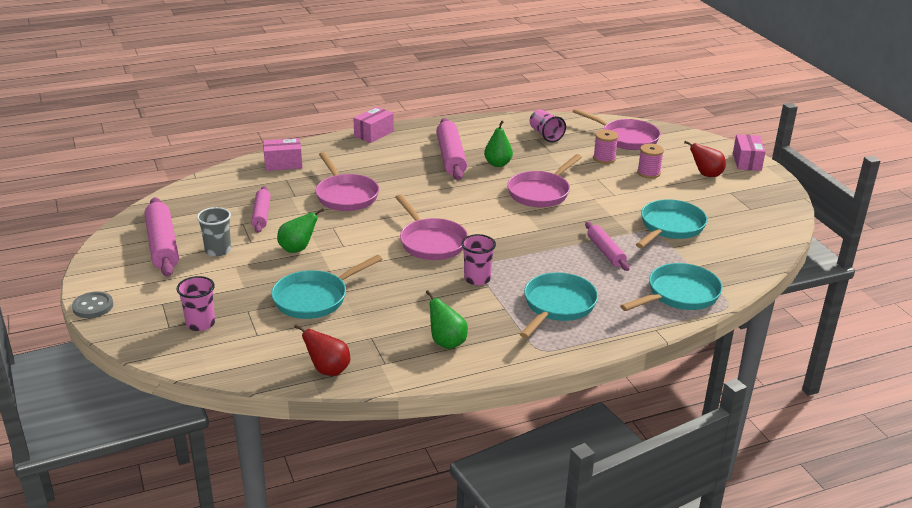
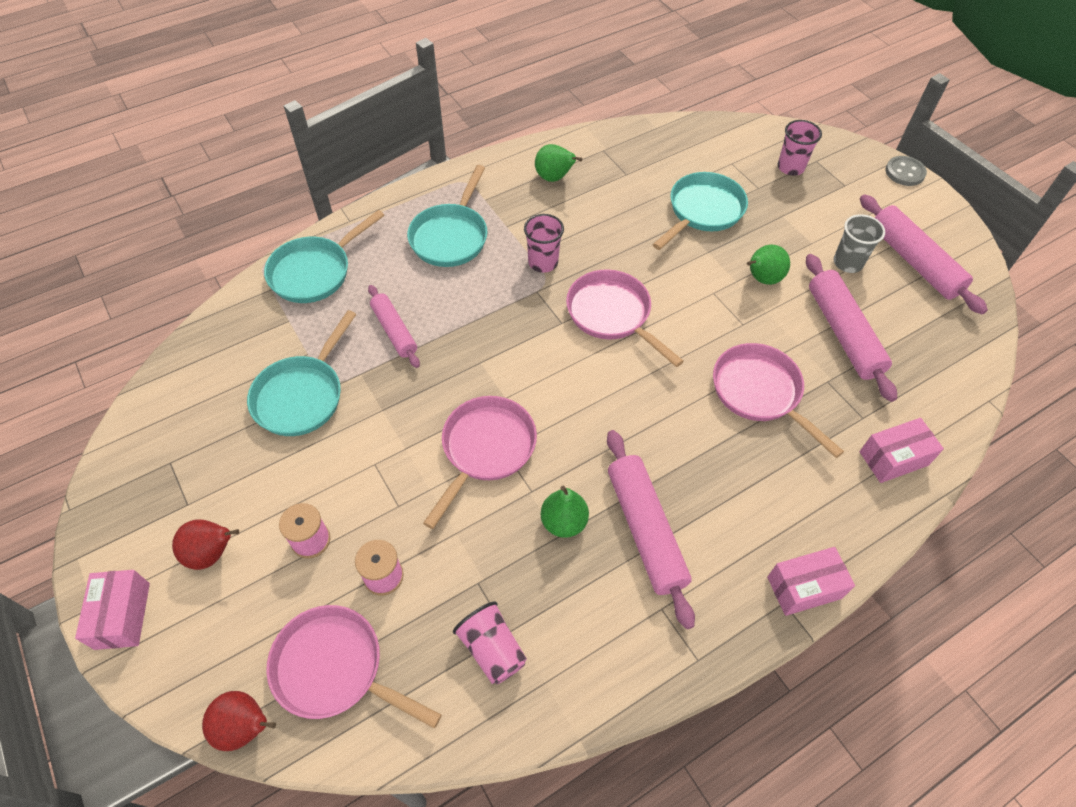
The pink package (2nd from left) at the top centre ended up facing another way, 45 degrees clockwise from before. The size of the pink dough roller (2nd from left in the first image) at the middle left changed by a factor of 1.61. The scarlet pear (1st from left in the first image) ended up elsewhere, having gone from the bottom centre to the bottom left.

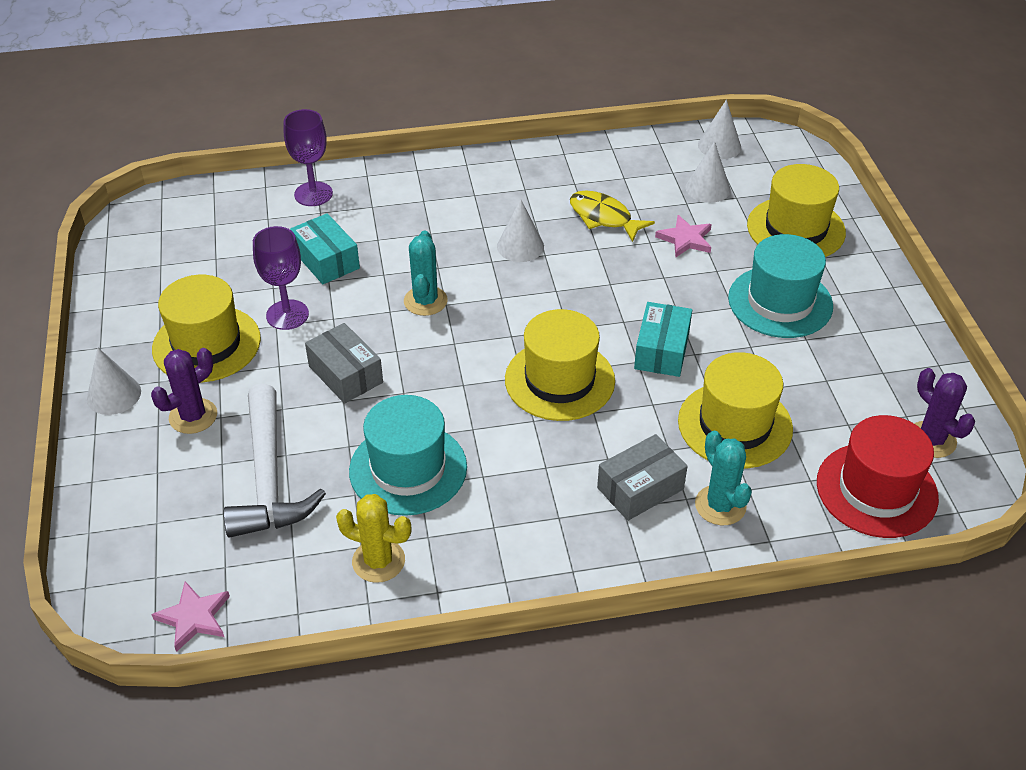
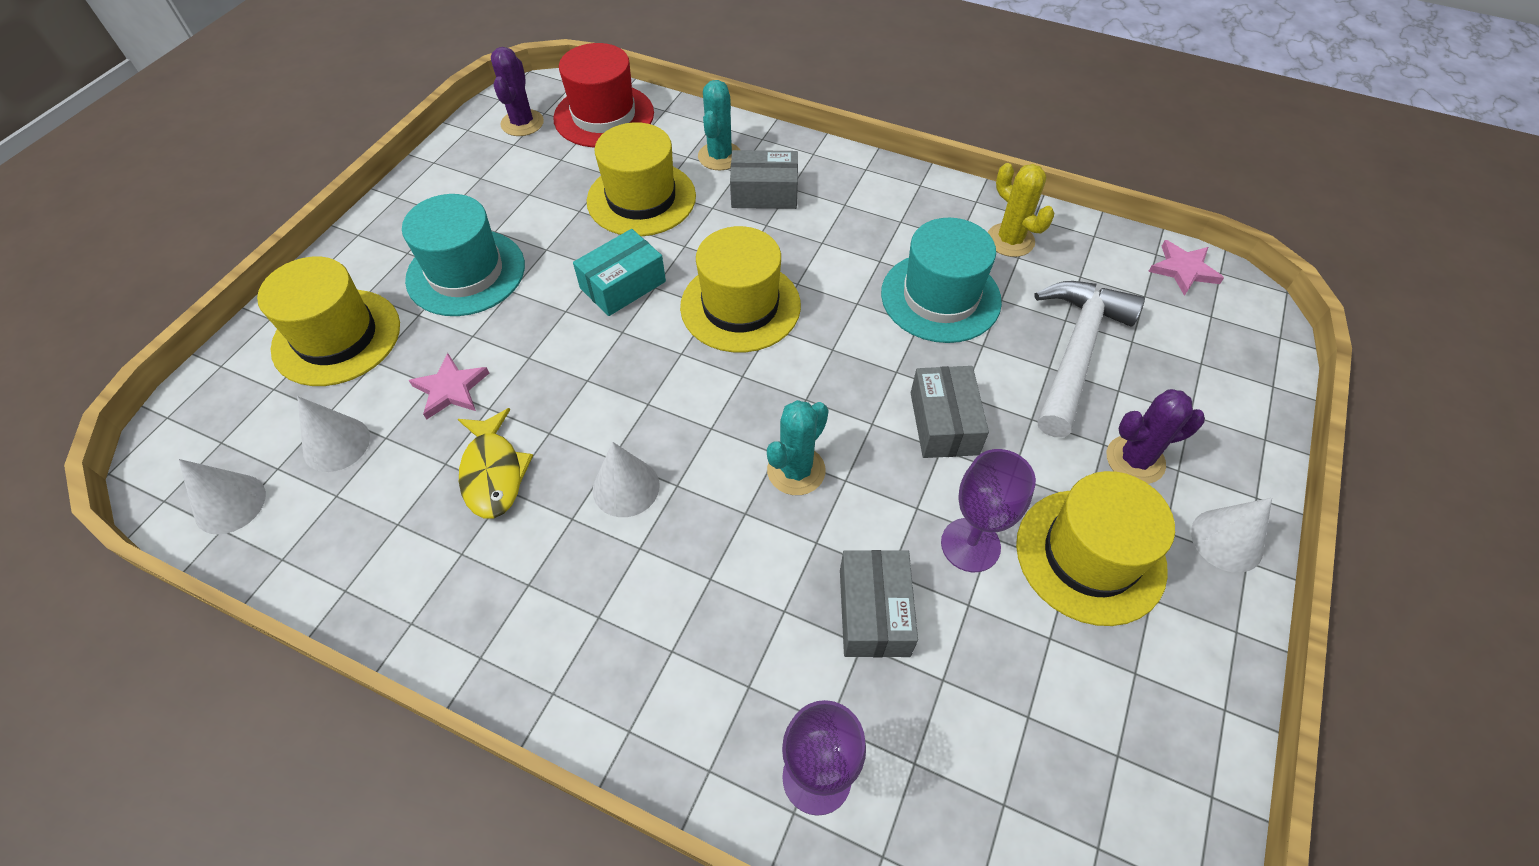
What was the teal package (1st from left) at the top left turned into the gray package (2nd from left) at the bottom centre.

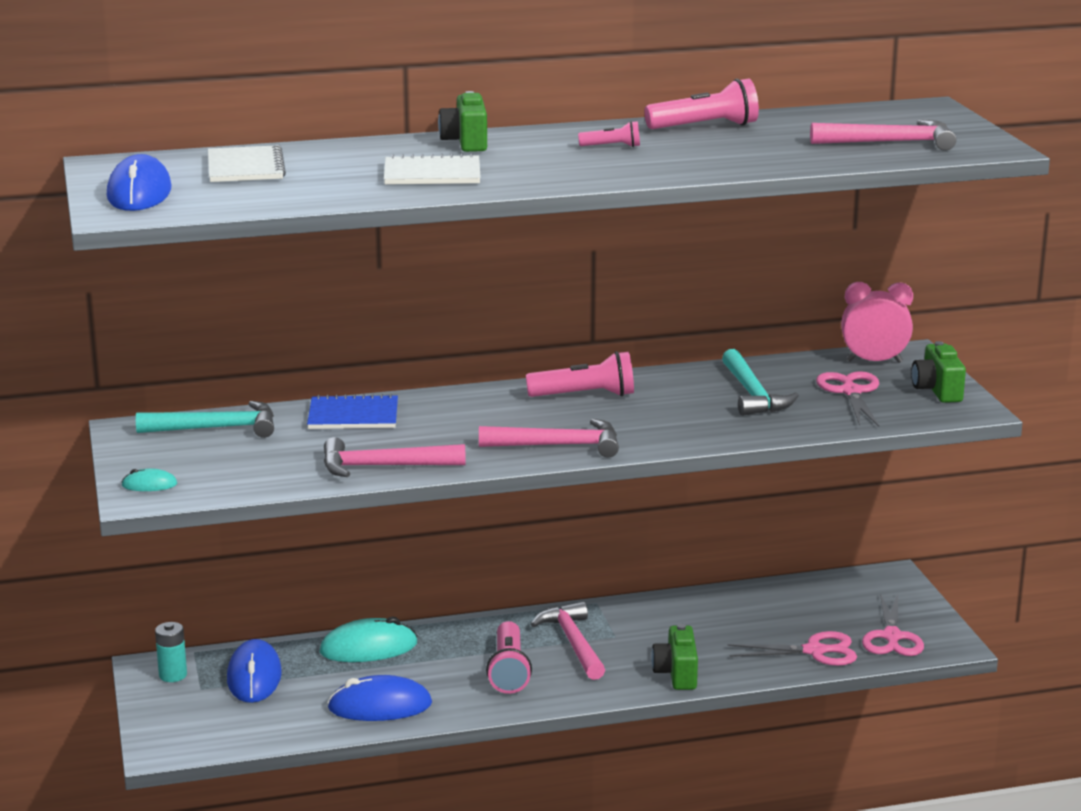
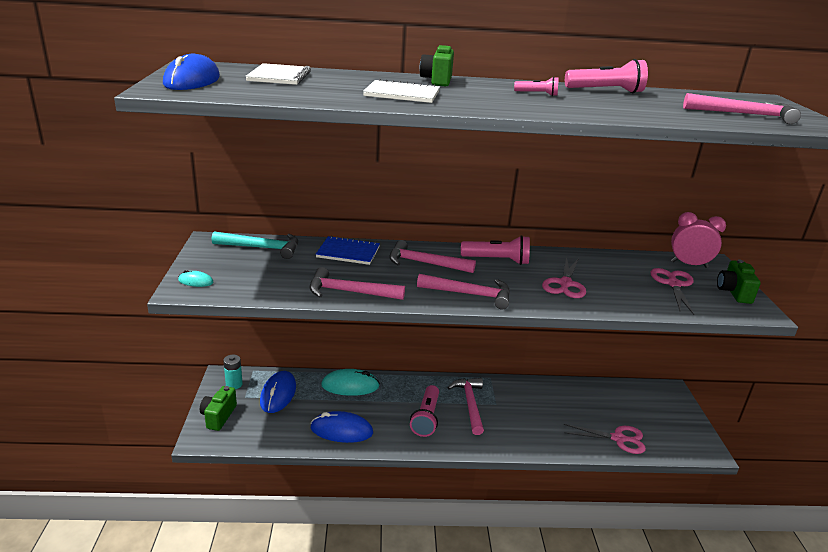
The second view lost the teal claw hammer (2nd from left) at the middle right. The pink shears (3rd from left in the first image) ended up elsewhere, having gone from the bottom right to the middle right. The leaf-green photo camera (2nd from left in the first image) ended up elsewhere, having gone from the bottom centre to the bottom left. The second view gained the pink claw hammer (2nd from left) at the centre.

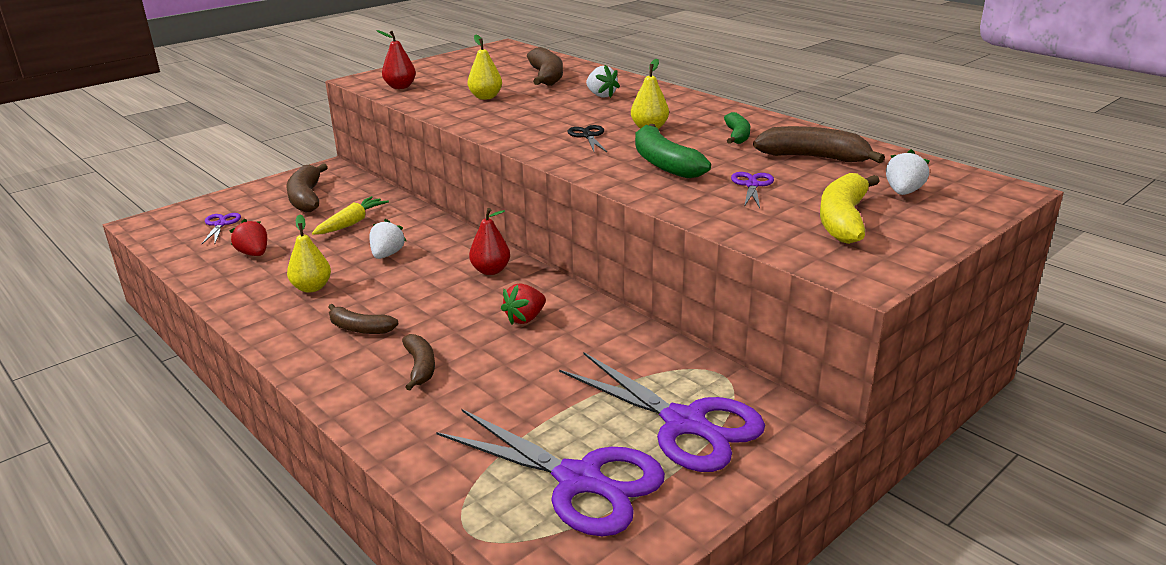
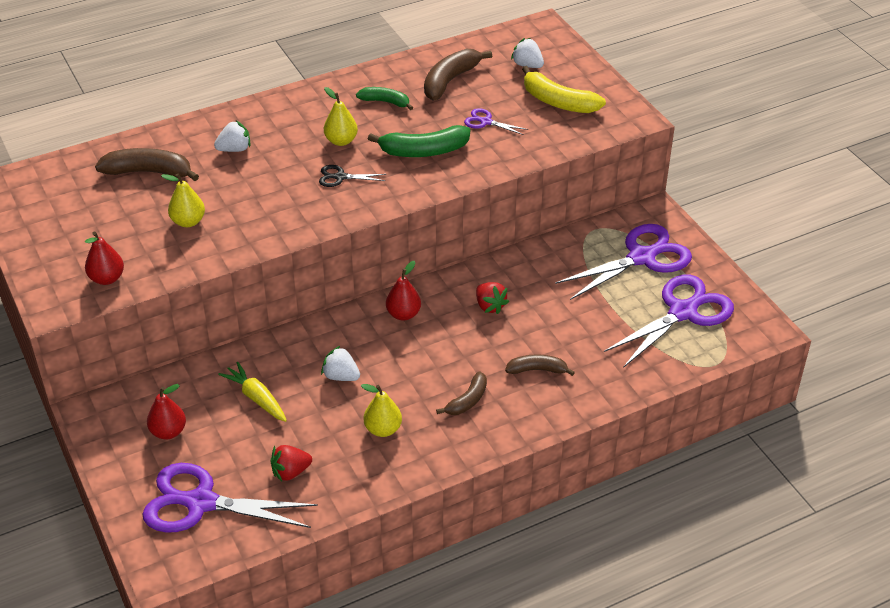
Where the brown banana fruit (1st from left) stood at the top left, the scarlet pear (2nd from left) came to stand at the bottom left. The size of the violet shears (1st from left) at the middle left changed by a factor of 2.21.

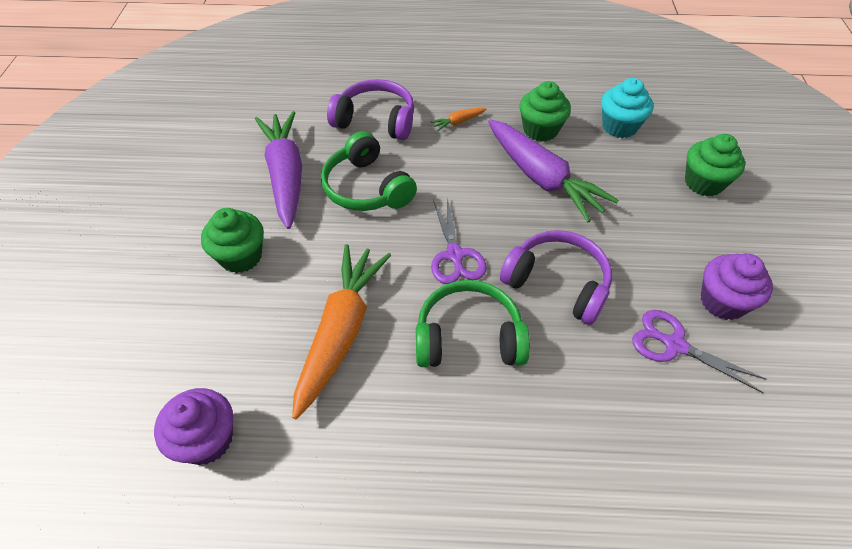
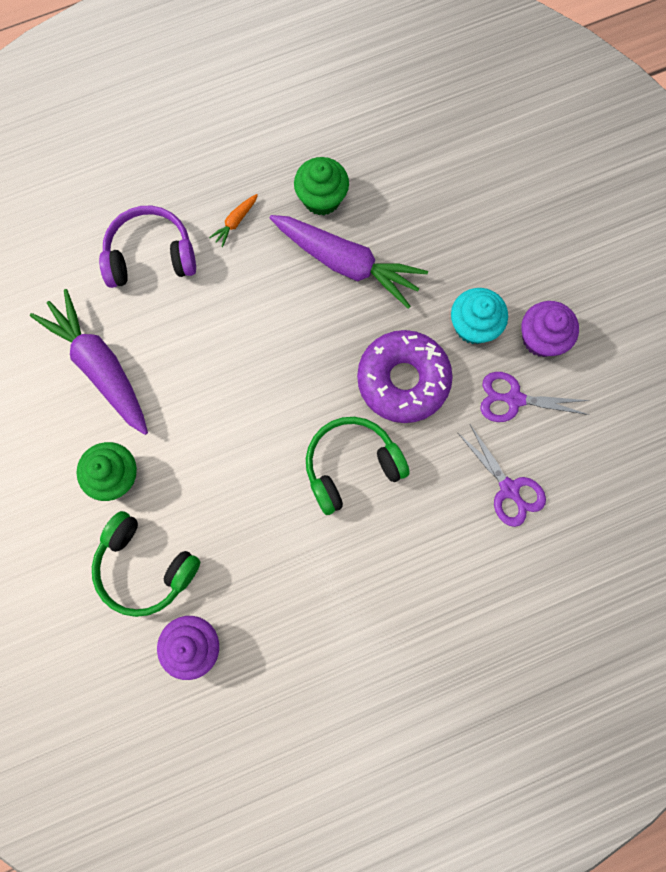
The teal muffin ended up elsewhere, having gone from the top right to the middle right. The leaf-green over-ear headphones (1st from left) ended up elsewhere, having gone from the top centre to the middle left. The second view lost the leaf-green muffin (3rd from left) at the top right. The violet shears (1st from left) ended up elsewhere, having gone from the centre to the middle right. Where the violet over-ear headphones (2nd from left) stood at the centre, the violet glazed donut came to stand at the centre. The second view lost the orange toy carrot (1st from left) at the centre.

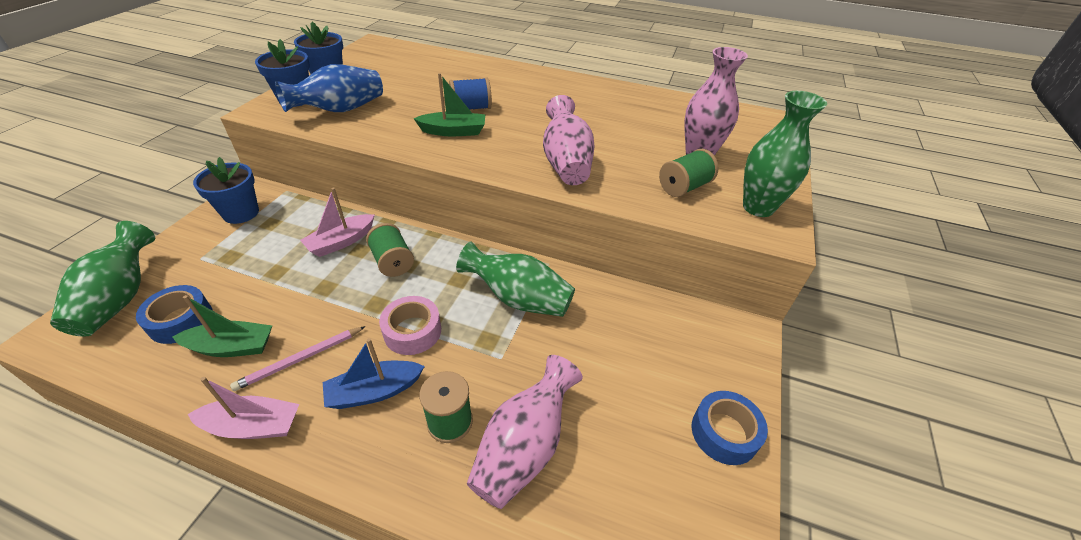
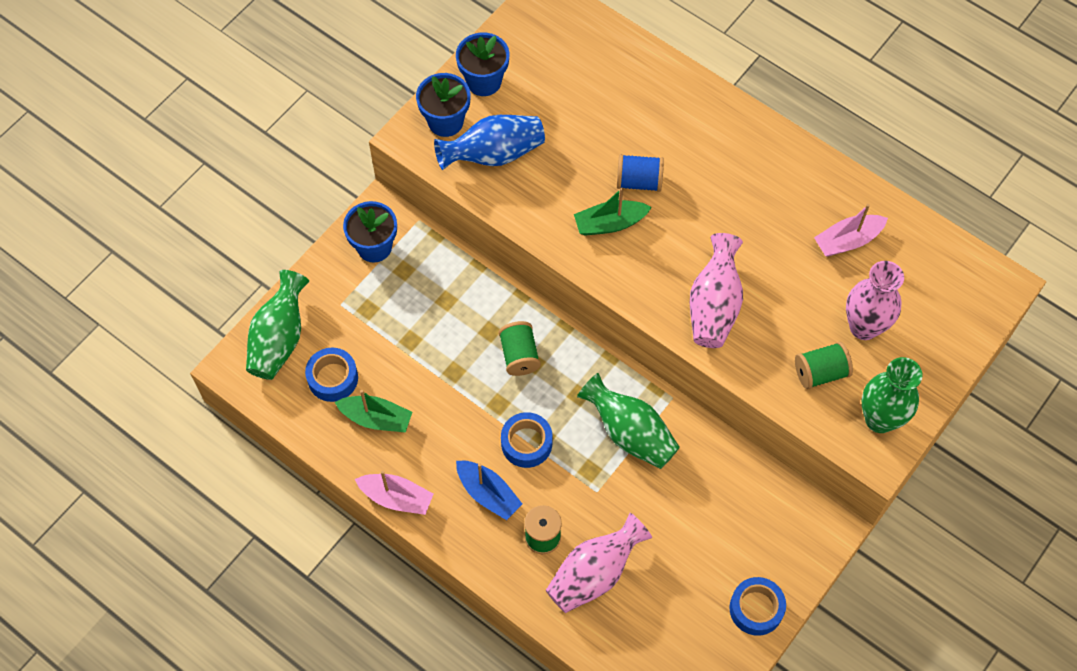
The leaf-green sailboat (2nd from left) at the top centre ended up facing another way, 150 degrees clockwise from before. The pink sailboat (2nd from left) ended up elsewhere, having gone from the middle left to the middle right. What was the pink tape at the centre turned into the blue tape (2nd from left) at the centre. The second view lost the pink wooden pencil at the middle left. The blue sailboat at the bottom centre ended up facing another way, 135 degrees counterclockwise from before.

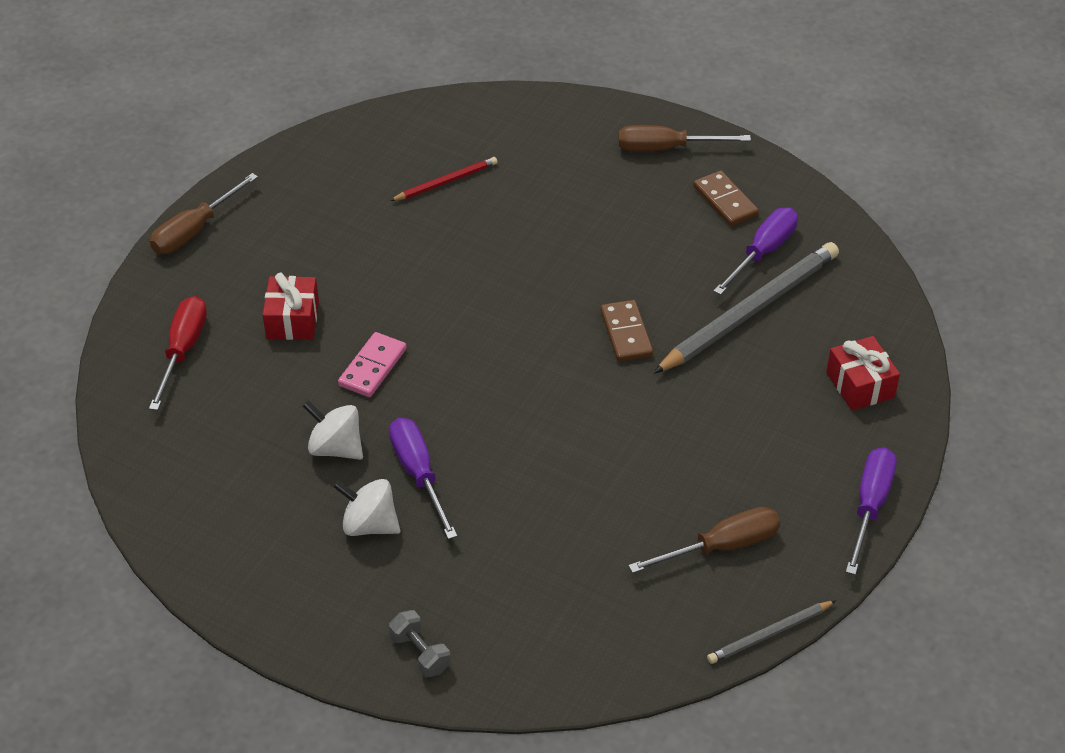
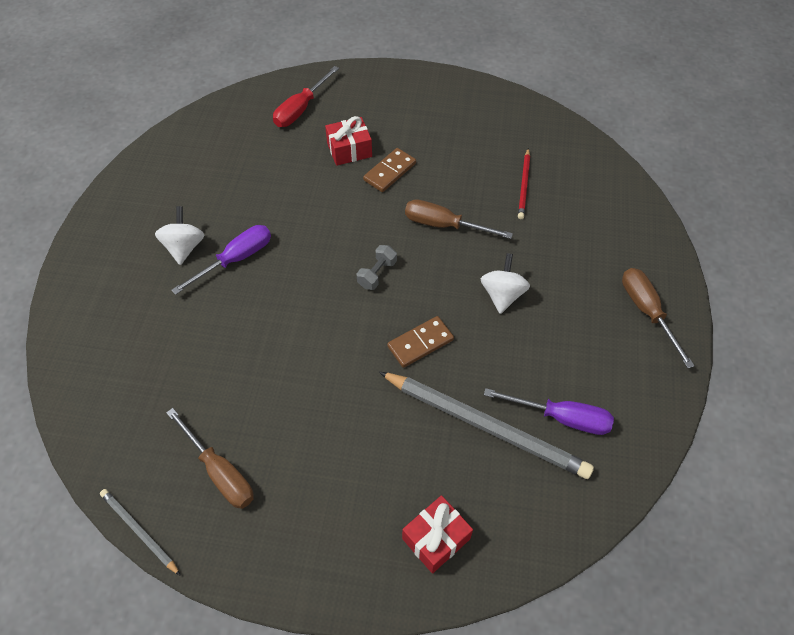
The scarlet wooden pencil at the top centre ended up facing another way, 60 degrees clockwise from before. The brown domino piece (2nd from left in the first image) ended up elsewhere, having gone from the top right to the top centre. The brown flat screwdriver (1st from left in the first image) ended up elsewhere, having gone from the top left to the centre. The scarlet flat screwdriver at the middle left ended up facing another way, 135 degrees clockwise from before. The second view lost the pink domino piece at the centre. The snow-white whirligig (1st from left in the first image) ended up elsewhere, having gone from the middle left to the centre. The second view lost the violet flat screwdriver (3rd from left) at the bottom right. The gray free weight ended up elsewhere, having gone from the bottom centre to the centre.

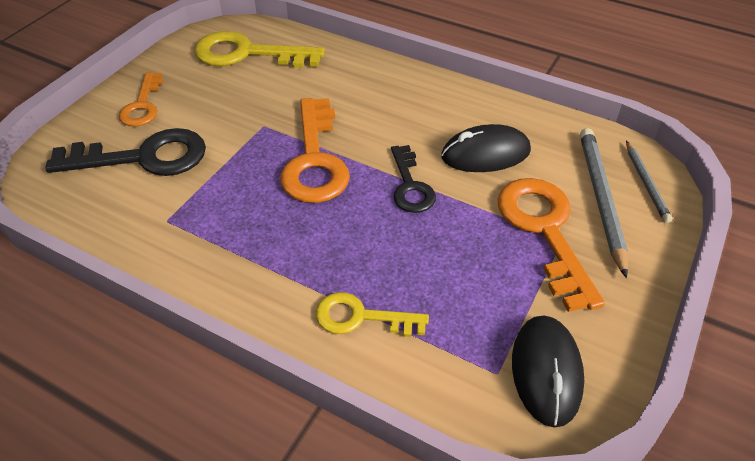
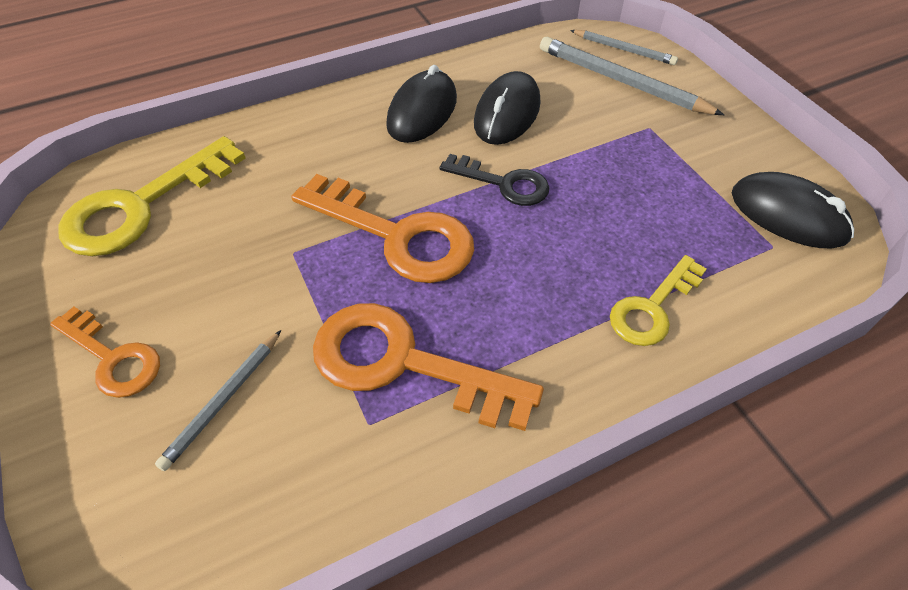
Where the jet-black door key (1st from left) stood at the top left, the gray wooden pencil (1st from left) came to stand at the bottom left. The orange door key (3rd from left) ended up elsewhere, having gone from the middle right to the centre. The second view gained the jet-black computer mouse (1st from left) at the top centre.

